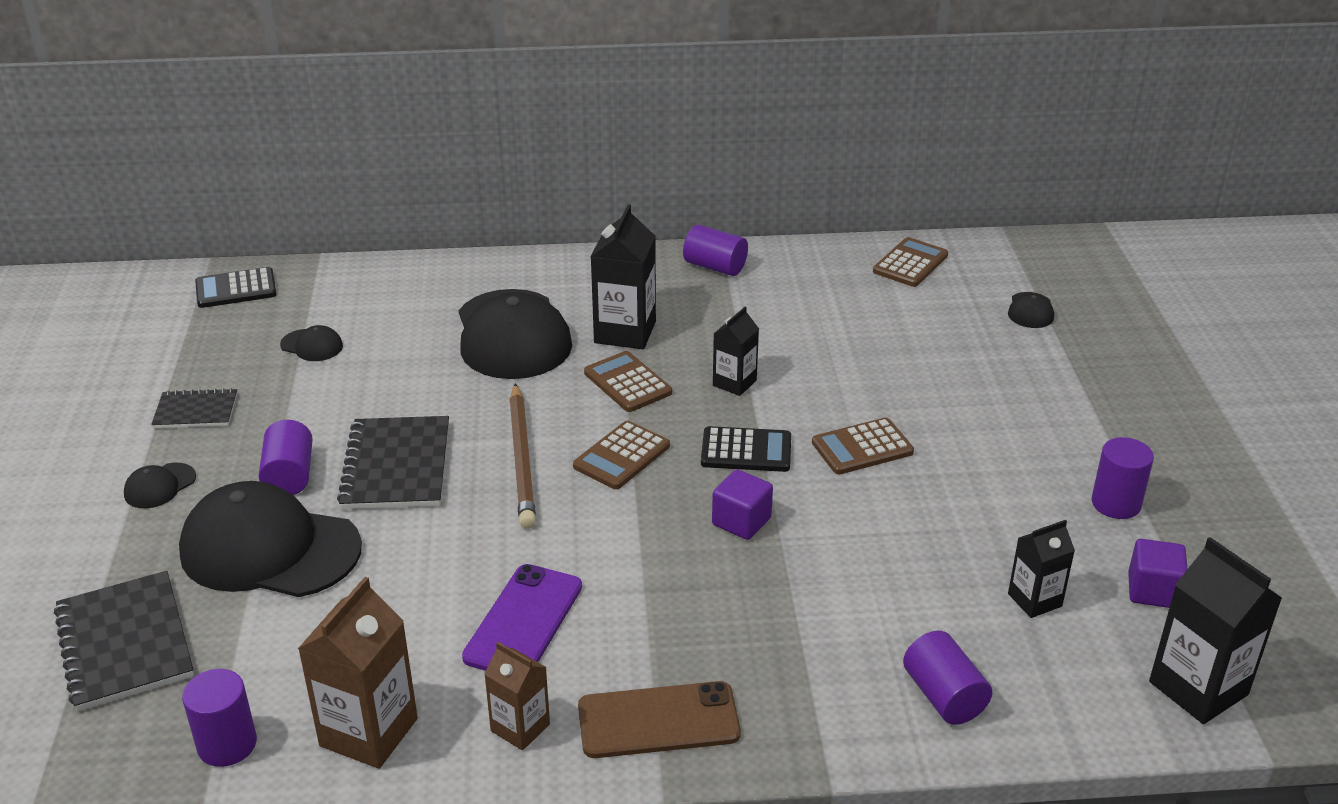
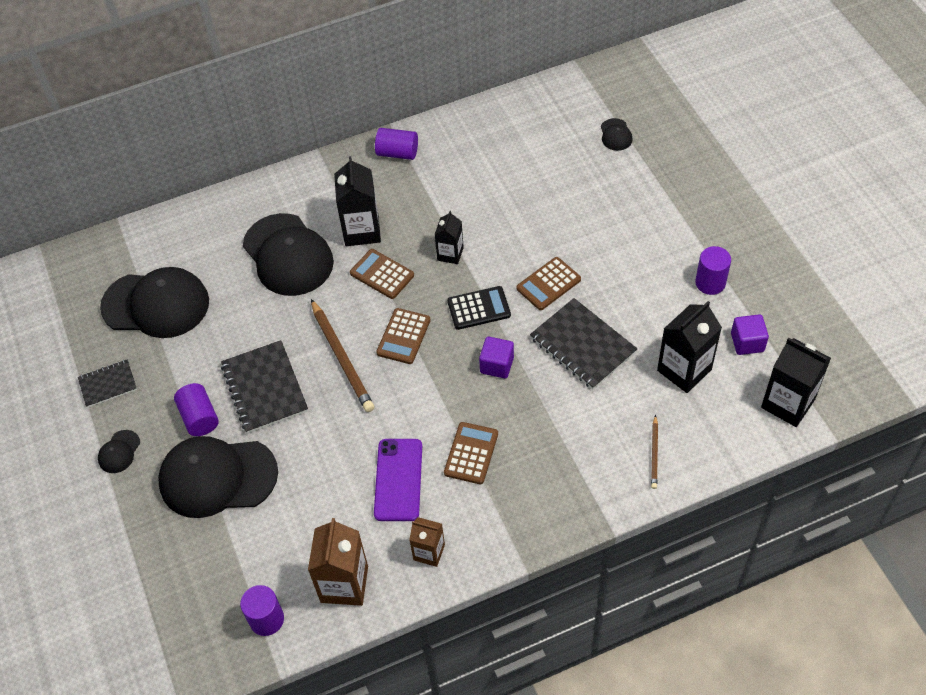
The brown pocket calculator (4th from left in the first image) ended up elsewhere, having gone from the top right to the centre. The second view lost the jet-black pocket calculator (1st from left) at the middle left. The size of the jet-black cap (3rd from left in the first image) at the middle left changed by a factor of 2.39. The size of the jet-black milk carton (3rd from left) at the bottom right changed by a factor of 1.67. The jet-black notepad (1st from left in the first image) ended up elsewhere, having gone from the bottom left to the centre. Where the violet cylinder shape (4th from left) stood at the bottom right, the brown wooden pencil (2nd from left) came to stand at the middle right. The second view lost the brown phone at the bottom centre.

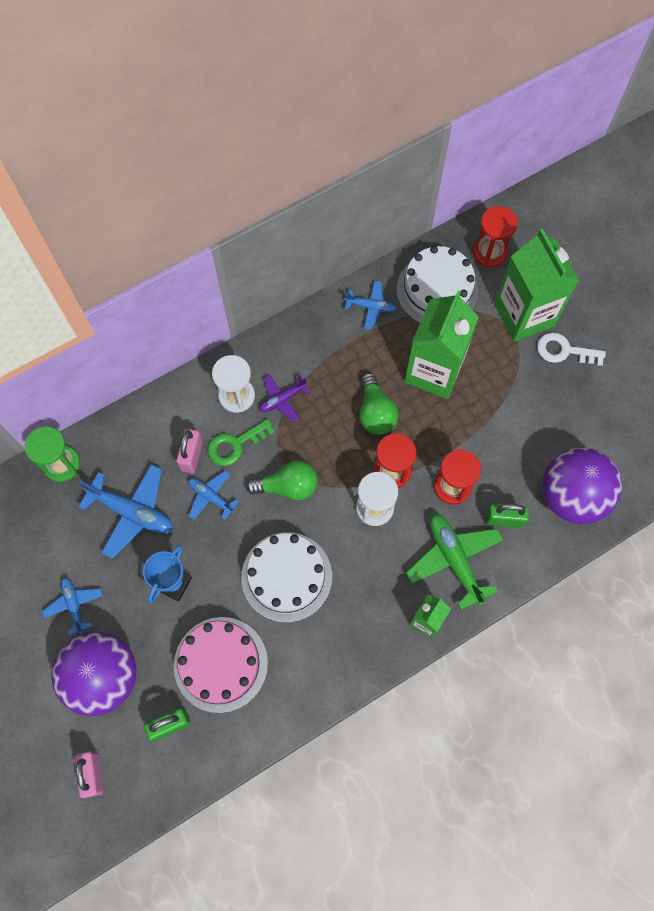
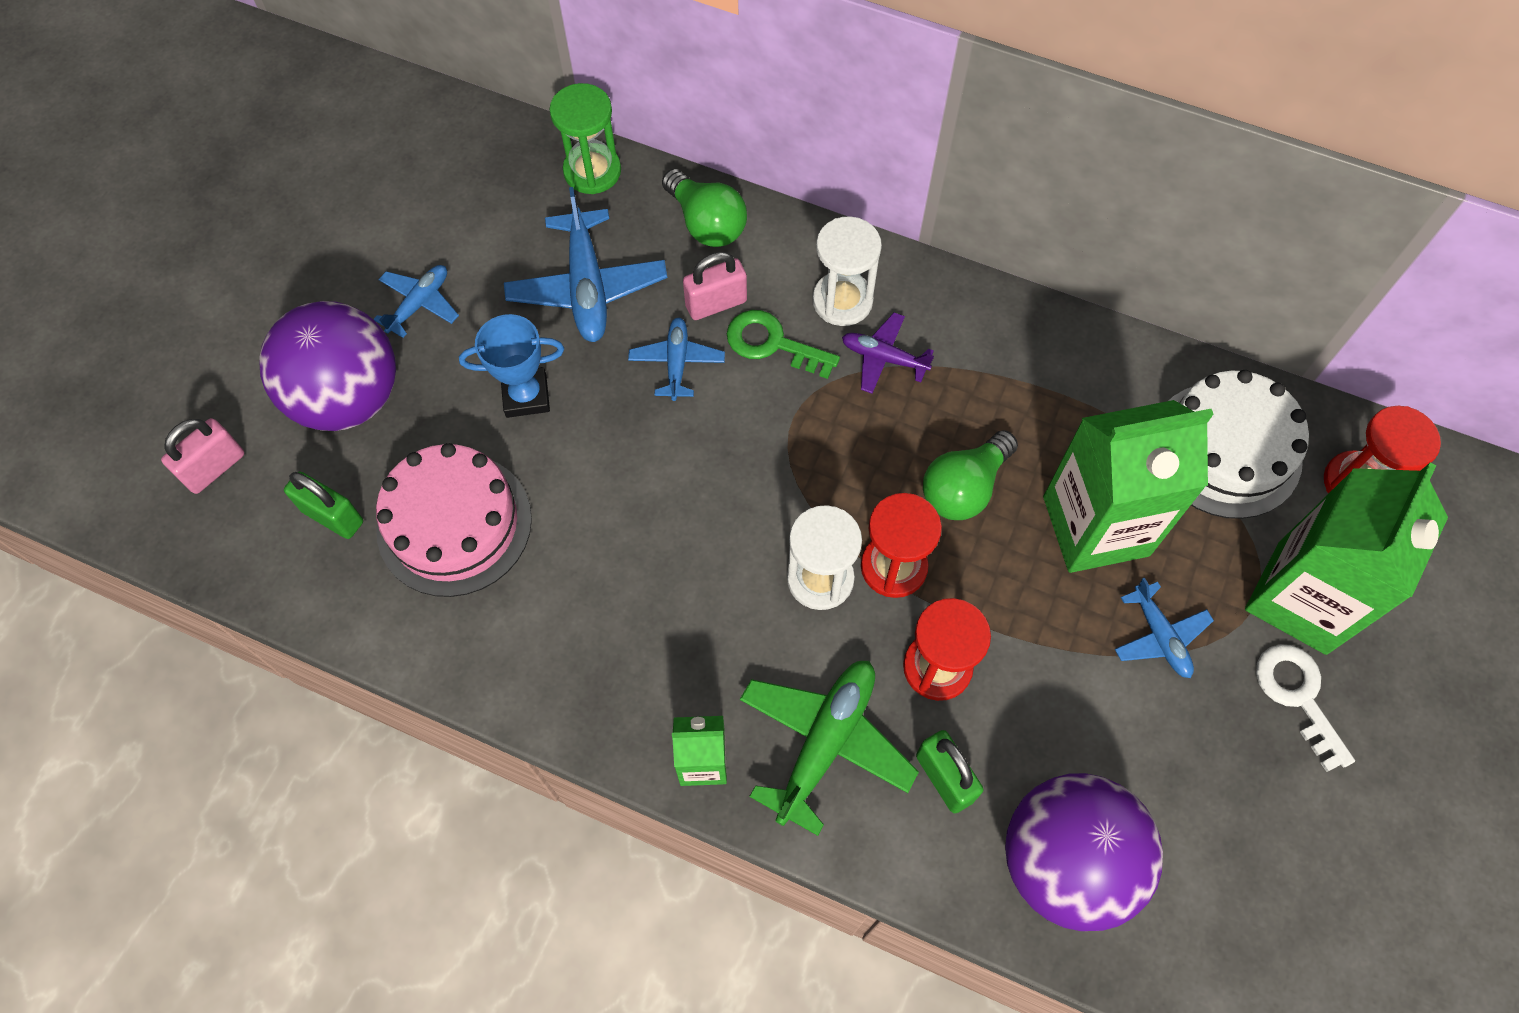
The blue plane (4th from left) ended up elsewhere, having gone from the centre to the middle right. The leaf-green bulb (1st from left) ended up elsewhere, having gone from the centre to the top centre. The second view lost the snow-white layer cake (1st from left) at the centre.

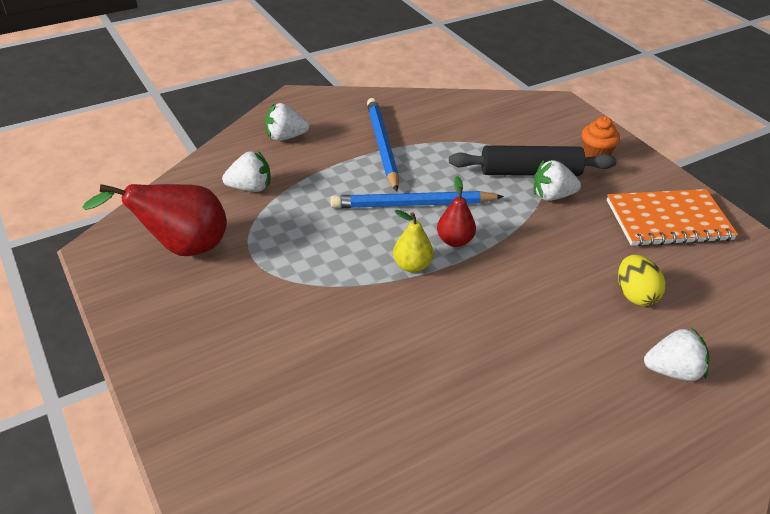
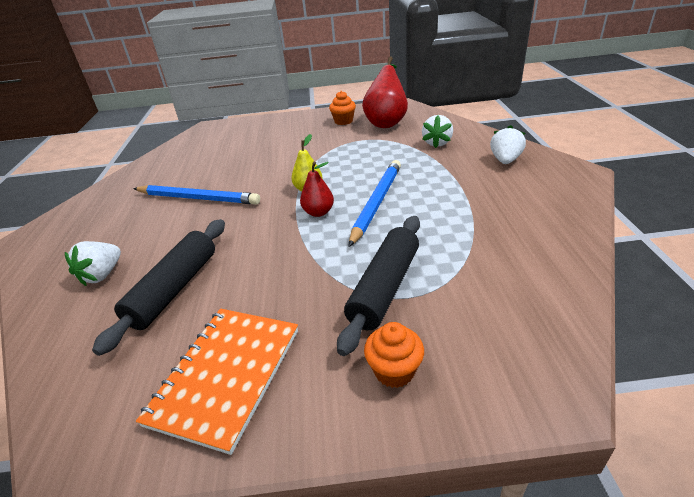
The blue wooden pencil (1st from left) ended up elsewhere, having gone from the top centre to the middle left. The second view lost the snow-white strawberry (3rd from left) at the middle right. Where the golden egg stood at the middle right, the jet-black dough roller (1st from left) came to stand at the middle left. The second view gained the orange muffin (1st from left) at the top centre.

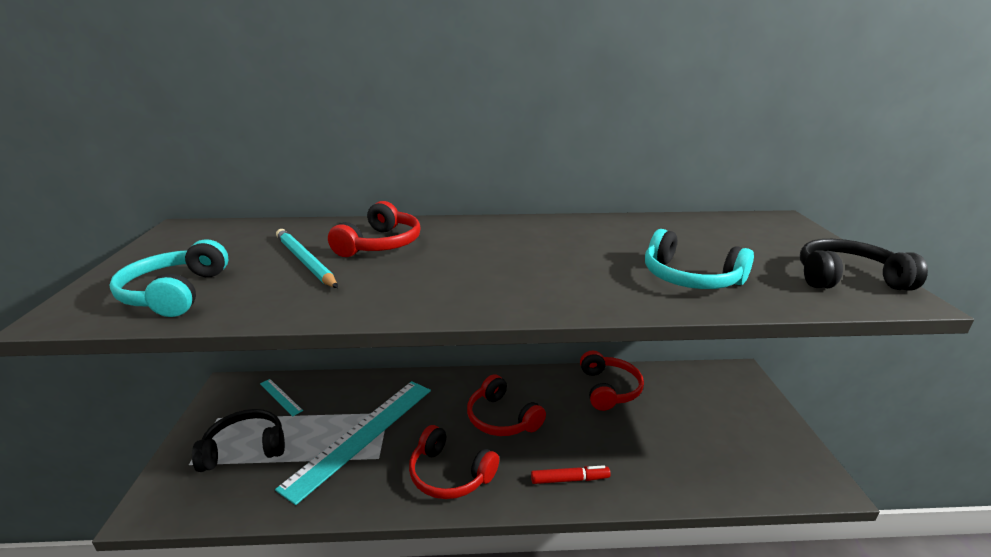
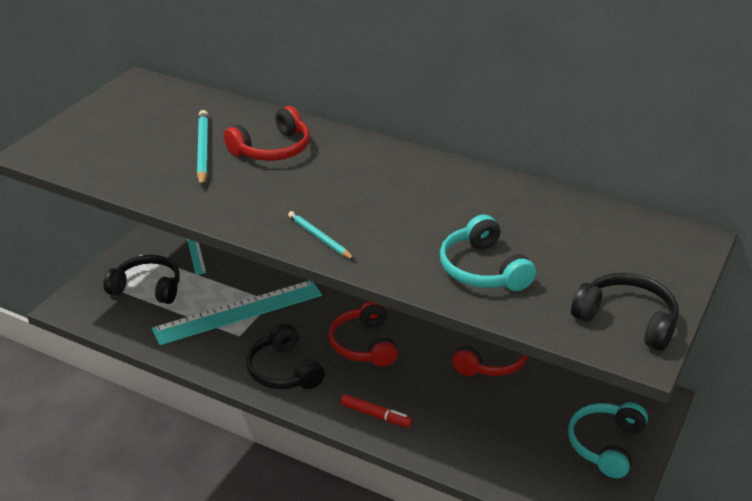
The teal over-ear headphones (1st from left in the first image) ended up elsewhere, having gone from the middle left to the bottom right. What was the scarlet over-ear headphones (2nd from left) at the bottom centre turned into the jet-black over-ear headphones (2nd from left) at the bottom centre. The second view gained the teal wooden pencil (2nd from left) at the centre.

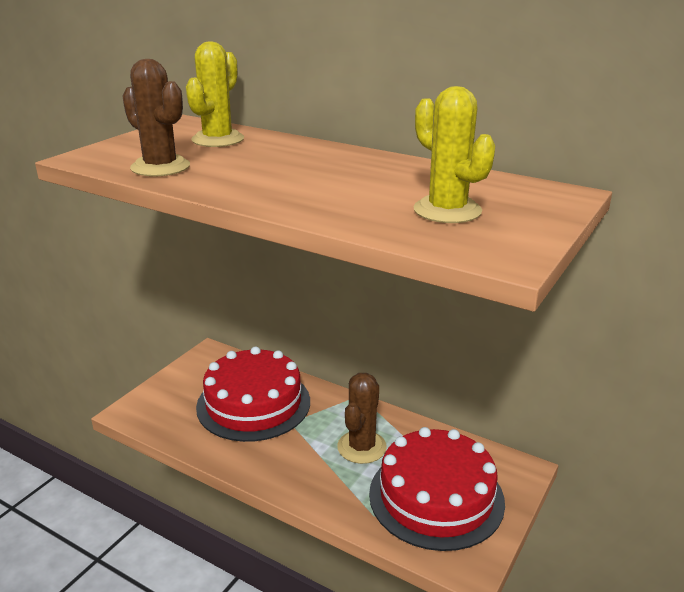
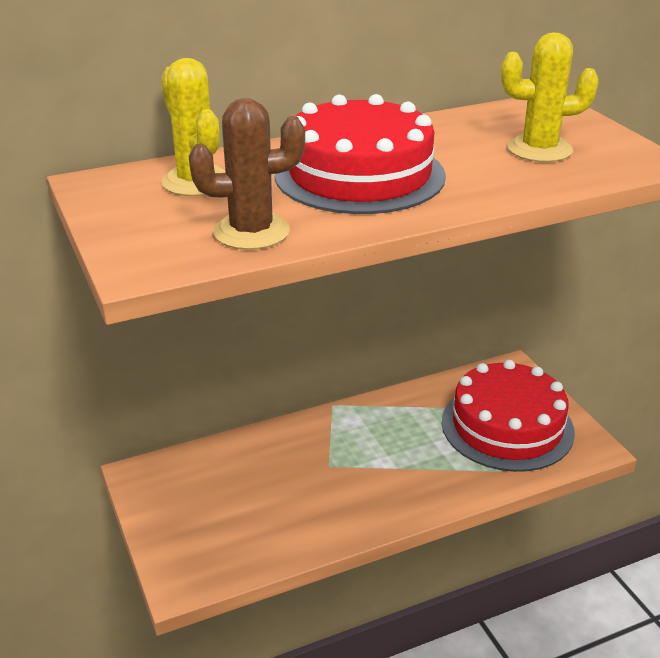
The scarlet layer cake (1st from left) ended up elsewhere, having gone from the centre to the top centre. The second view lost the brown cactus (2nd from left) at the bottom centre.

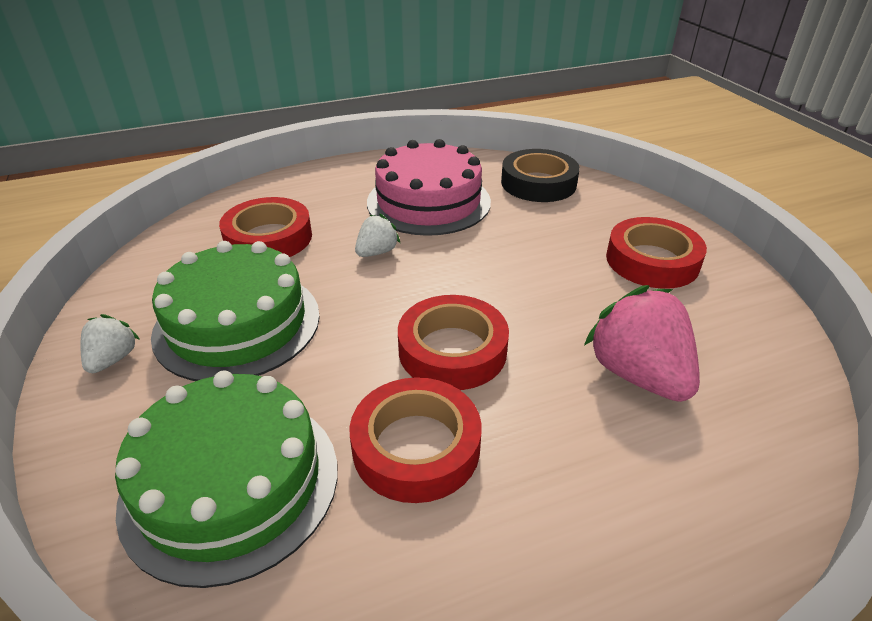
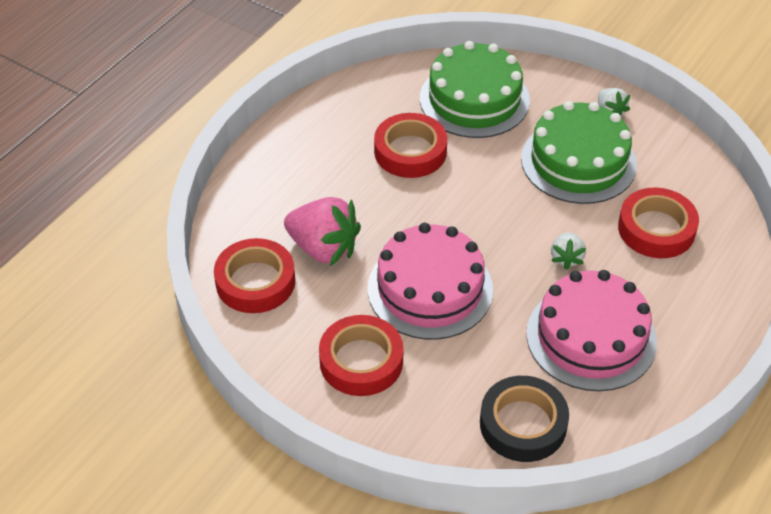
The scarlet tape (3rd from left in the first image) ended up elsewhere, having gone from the centre to the middle left. The second view gained the pink layer cake (1st from left) at the centre.

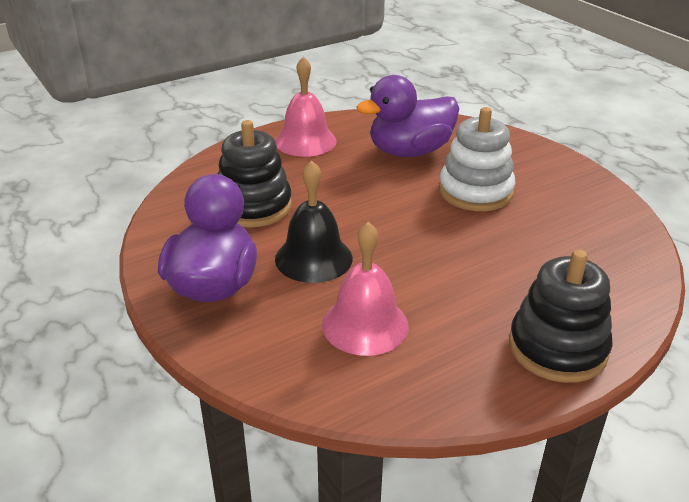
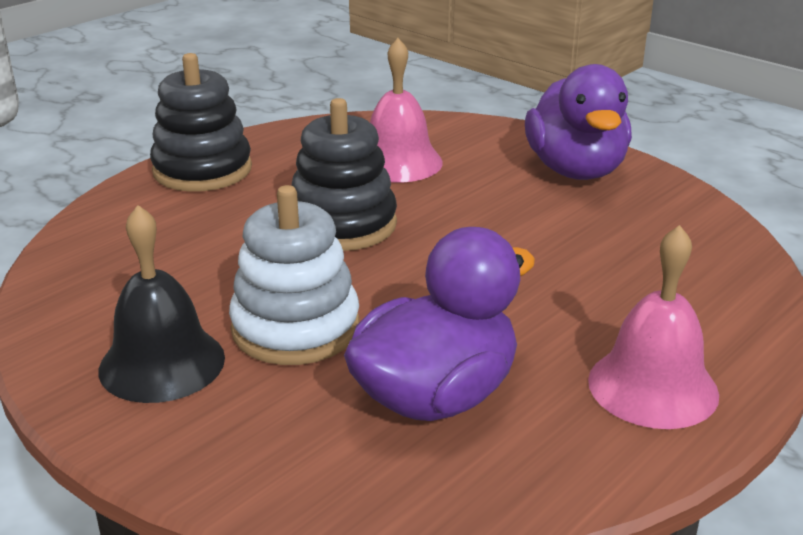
The jet-black stacking toy (1st from left in the first image) ended up elsewhere, having gone from the centre to the top centre. The jet-black hand bell ended up elsewhere, having gone from the centre to the middle left.

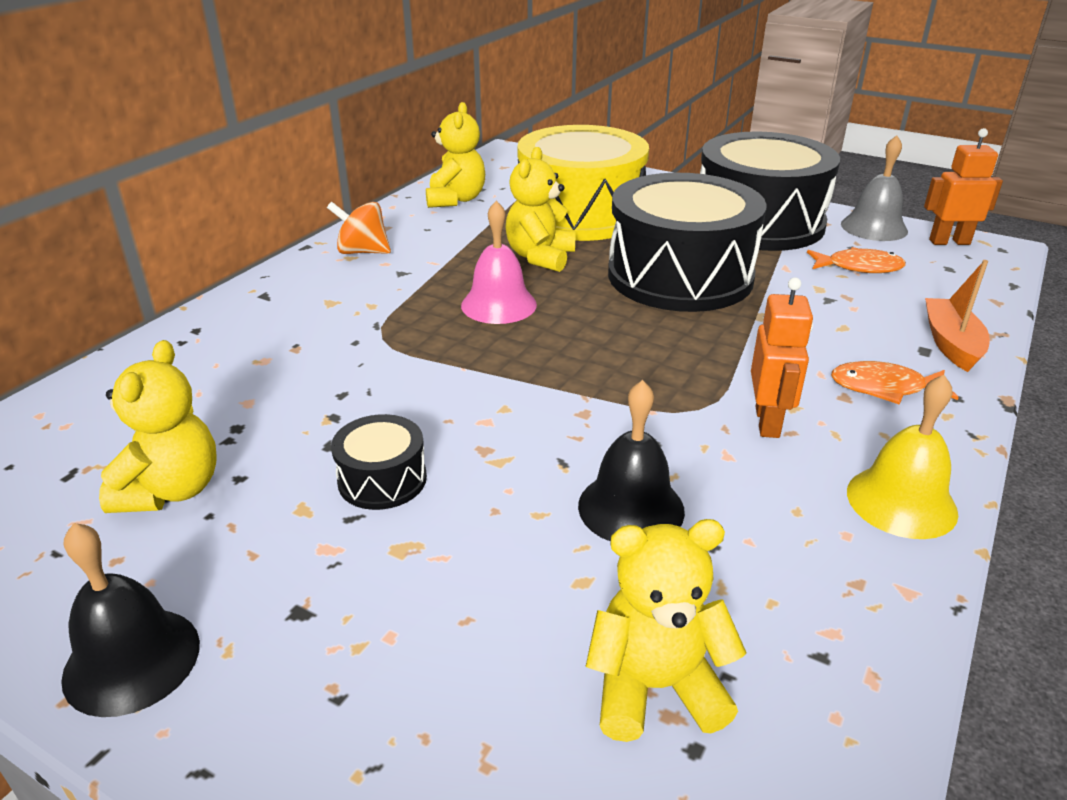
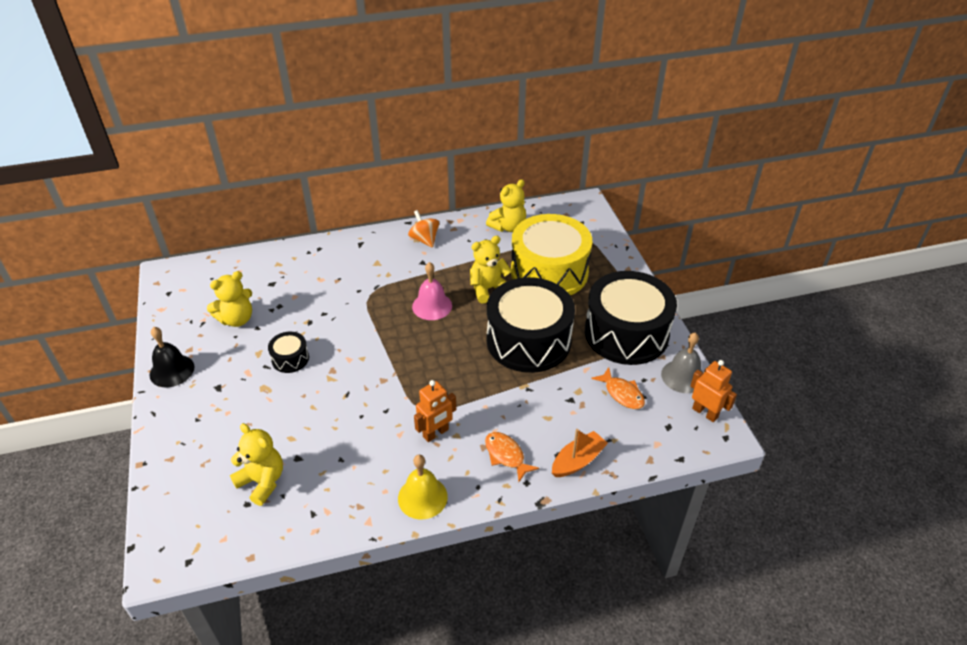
The second view lost the jet-black hand bell (2nd from left) at the centre.

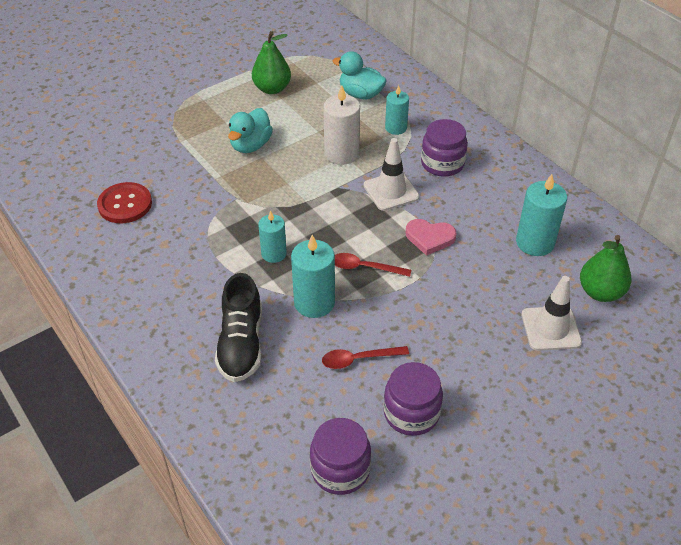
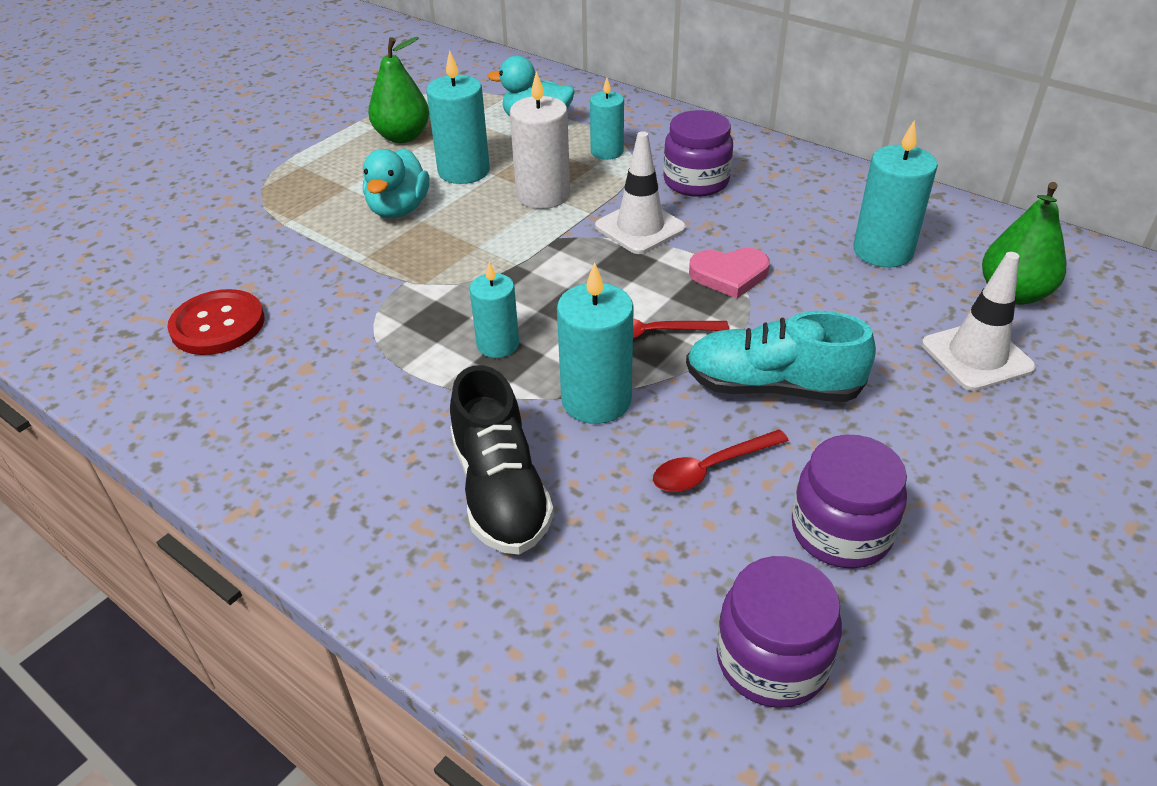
The second view gained the teal pillar candle (1st from left) at the top centre. The second view gained the teal lace-up shoe at the middle right.

